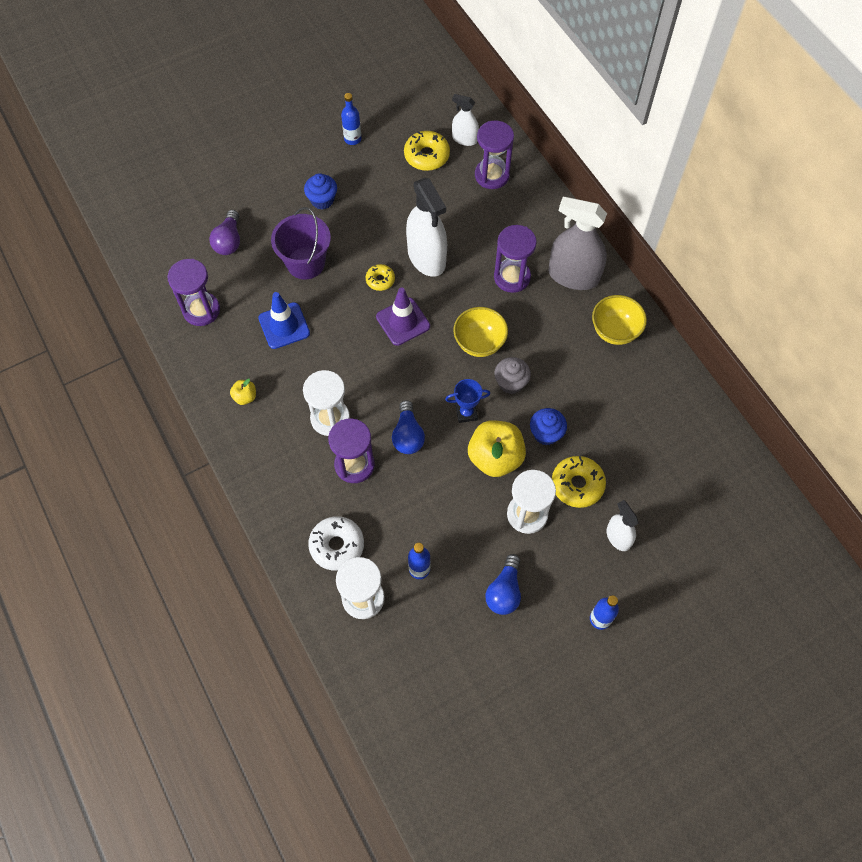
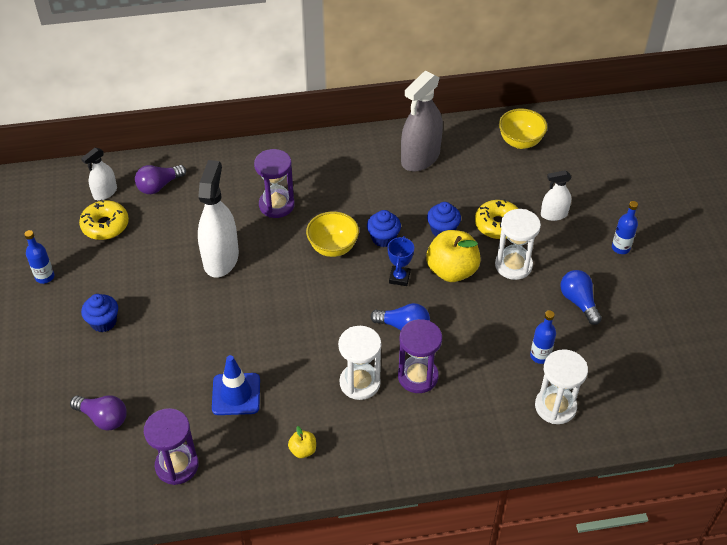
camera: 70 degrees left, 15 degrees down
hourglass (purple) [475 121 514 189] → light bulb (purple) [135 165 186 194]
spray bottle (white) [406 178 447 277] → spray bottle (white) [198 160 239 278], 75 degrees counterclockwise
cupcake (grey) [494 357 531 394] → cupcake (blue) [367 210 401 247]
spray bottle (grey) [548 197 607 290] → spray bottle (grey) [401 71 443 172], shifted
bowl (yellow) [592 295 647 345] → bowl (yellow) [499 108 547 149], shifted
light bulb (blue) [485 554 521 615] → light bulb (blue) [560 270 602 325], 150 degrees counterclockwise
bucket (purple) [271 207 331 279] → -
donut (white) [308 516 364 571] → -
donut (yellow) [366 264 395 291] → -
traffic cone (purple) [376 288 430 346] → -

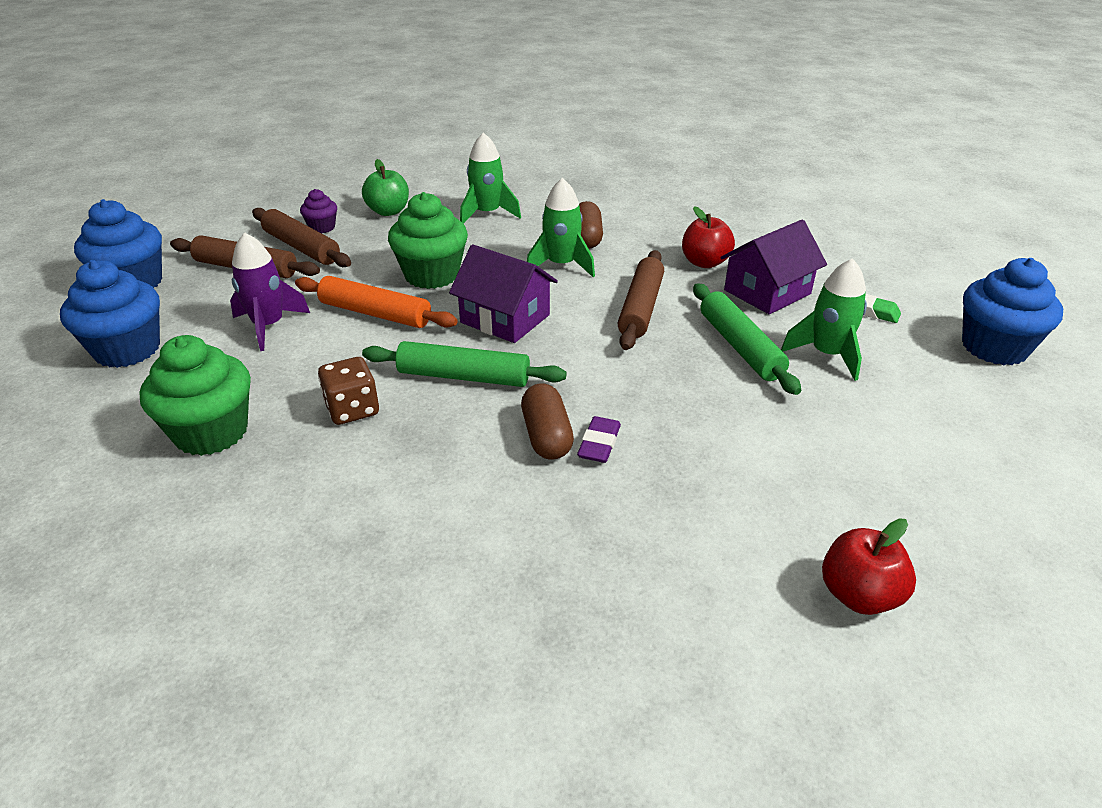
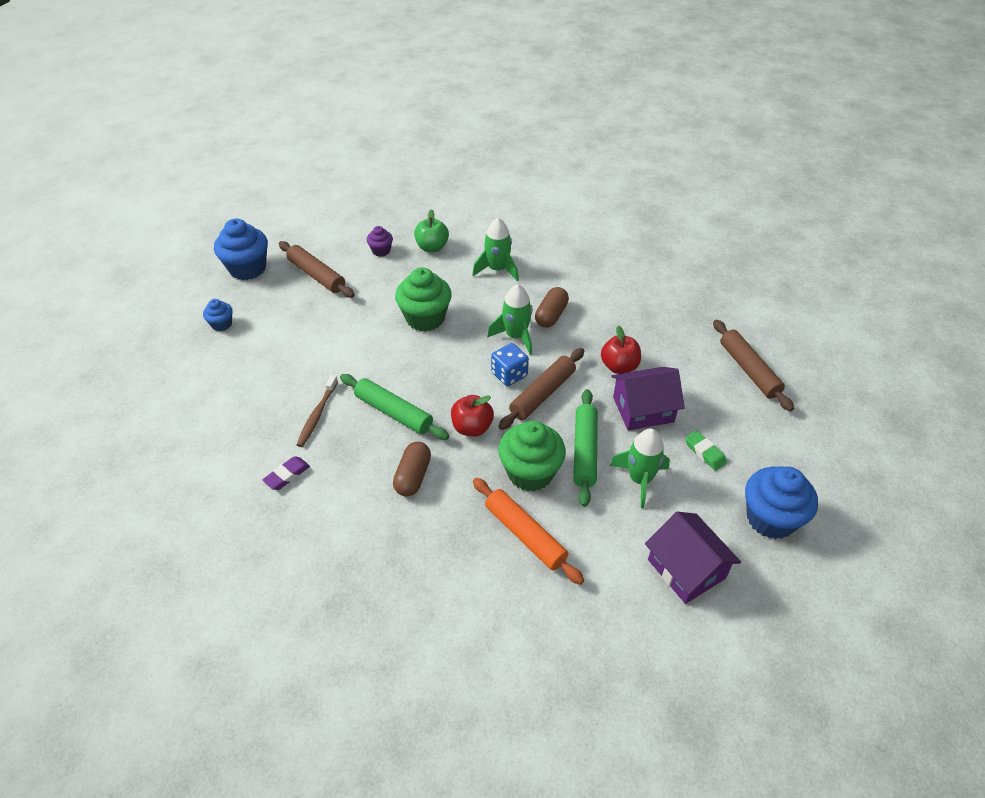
camera: 25 degrees right, 10 degrees up
cupcake (blue) [60 260 160 368] → cupcake (blue) [203 299 233 331], x0.51
eraser (purple) [577 416 621 463] → eraser (purple) [262 456 310 490], shifted
dice (brown) [318 357 379 425] → toothbrush (brown) [296 375 338 447]
apple (red) [822 518 916 615] → apple (red) [451 395 494 436], shifted
rolling pin (orange) [295 276 457 328] → rolling pin (orange) [473 478 584 585], shifted
- → dice (blue) [491 343 529 386]
cupcake (green) [140 335 251 456] → cupcake (green) [498 421 566 491], shifted
house (purple) [449 244 558 343] → house (purple) [645 512 741 604], shifted
rolling pin (brown) [252 208 351 267] → rolling pin (brown) [713 319 794 412], shifted
rocket (purple) [230 232 310 351] → -

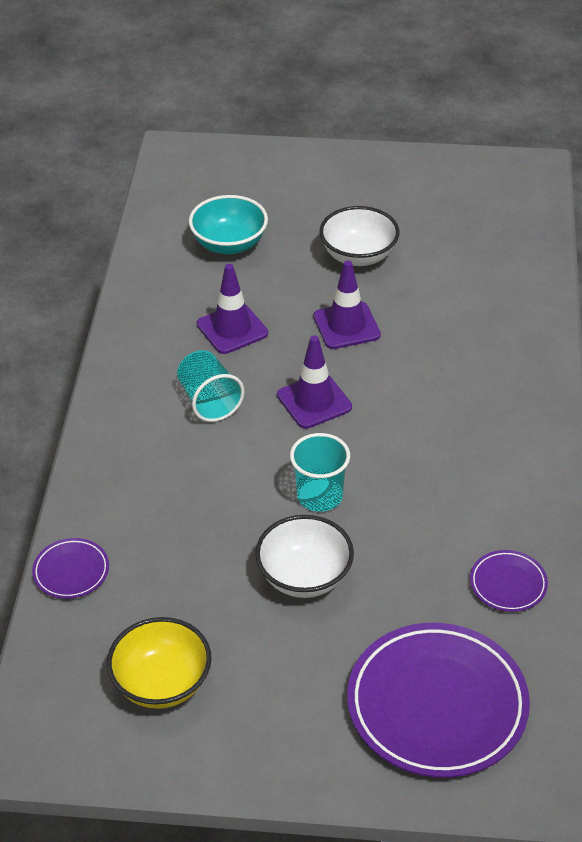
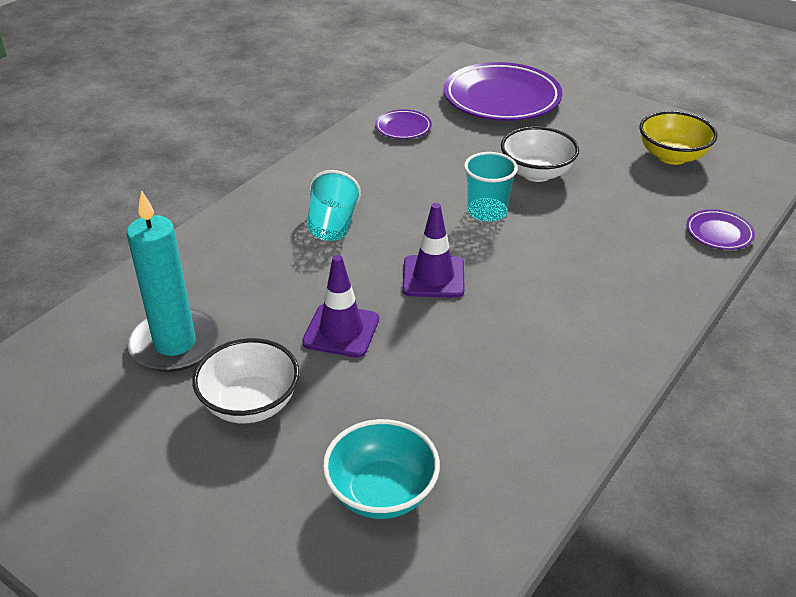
camera: 150 degrees left, 5 degrees down
- → candle (turquoise) [127 190 220 372]
cup (turquoise) [177 350 245 422] → cup (turquoise) [307 170 361 241], shifted
traffic cone (purple) [197 264 268 354] → -

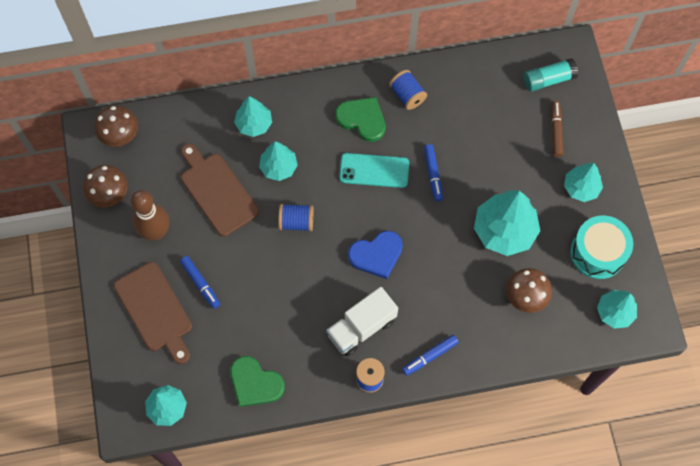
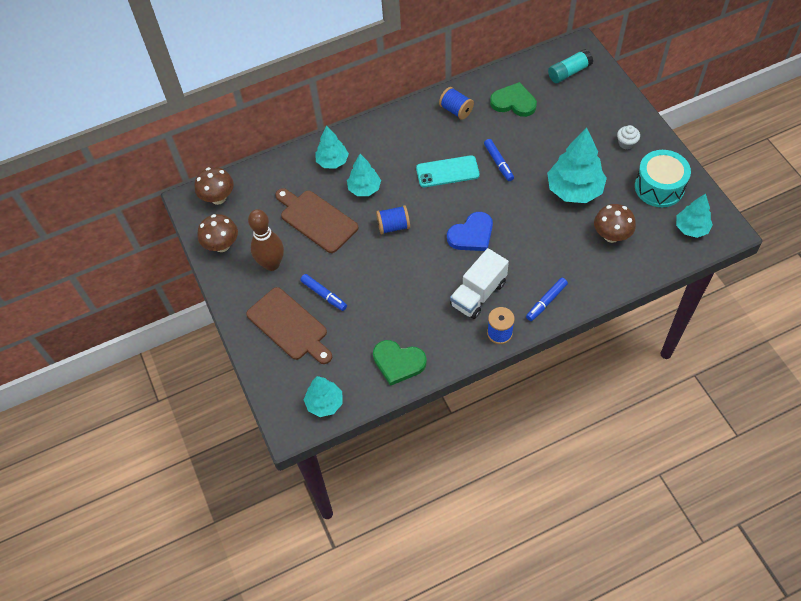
camera: 10 degrees left, 10 degrees down
heart (green) [335 97 386 142] → heart (green) [490 82 537 117], shifted
tree (turquoise) [564 163 603 202] → cupcake (white) [617 125 640 150]
marker (brown) [551 101 563 157] → -

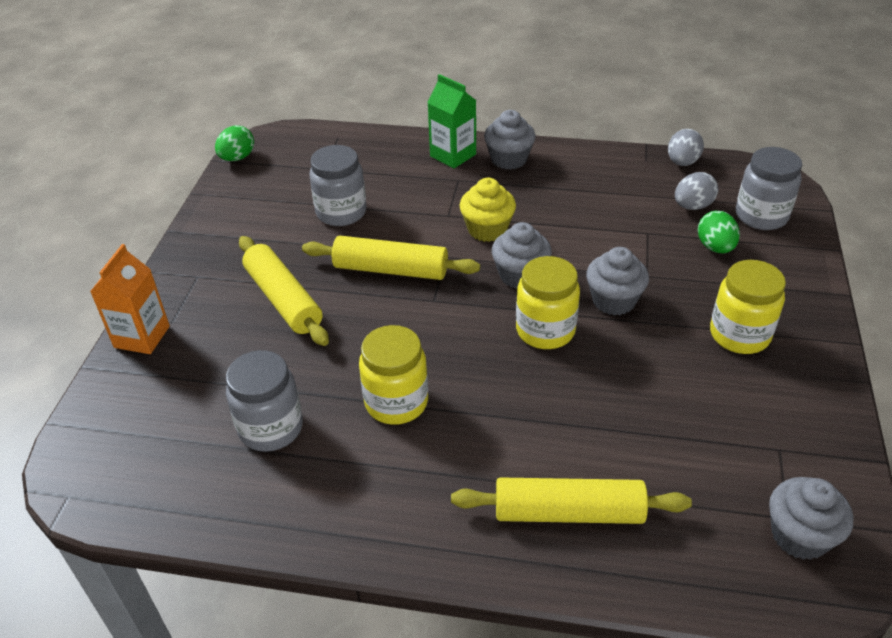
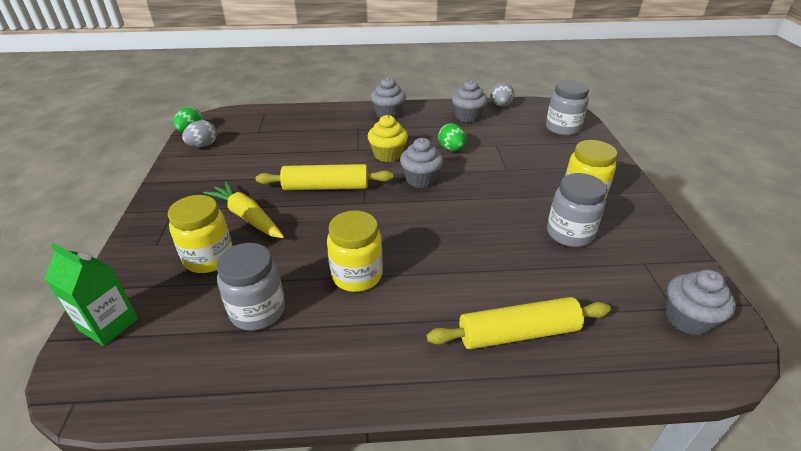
camera: 15 degrees left, 5 degrees down
carton (green) [427 74 477 168] → carton (green) [44 243 138 346], shifted
jar (yellow) [516 256 580 349] → jar (yellow) [168 195 233 273], shifted
egg (grey) [675 172 718 210] → egg (grey) [182 120 217 147], shifted
rolling pin (yellow) [239 236 329 346] → carrot (yellow) [203 181 284 238]
egg (green) [698 211 740 253] → egg (green) [438 123 466 151], shifted
cupcake (grey) [586 247 649 316] → cupcake (grey) [452 80 488 123], shifted
jar (grey) [309 145 367 226] → jar (grey) [547 173 607 247], shifted
carton (orange) [90 244 170 354] → -

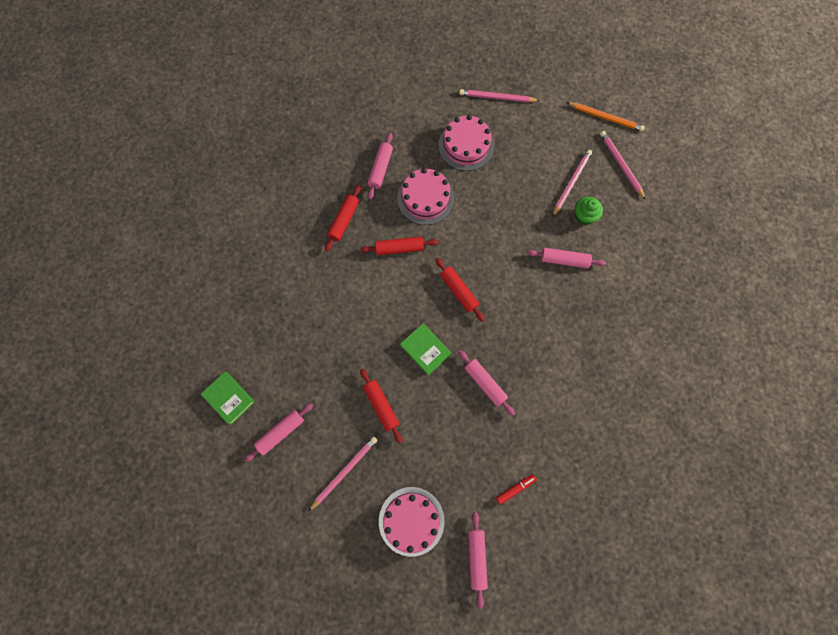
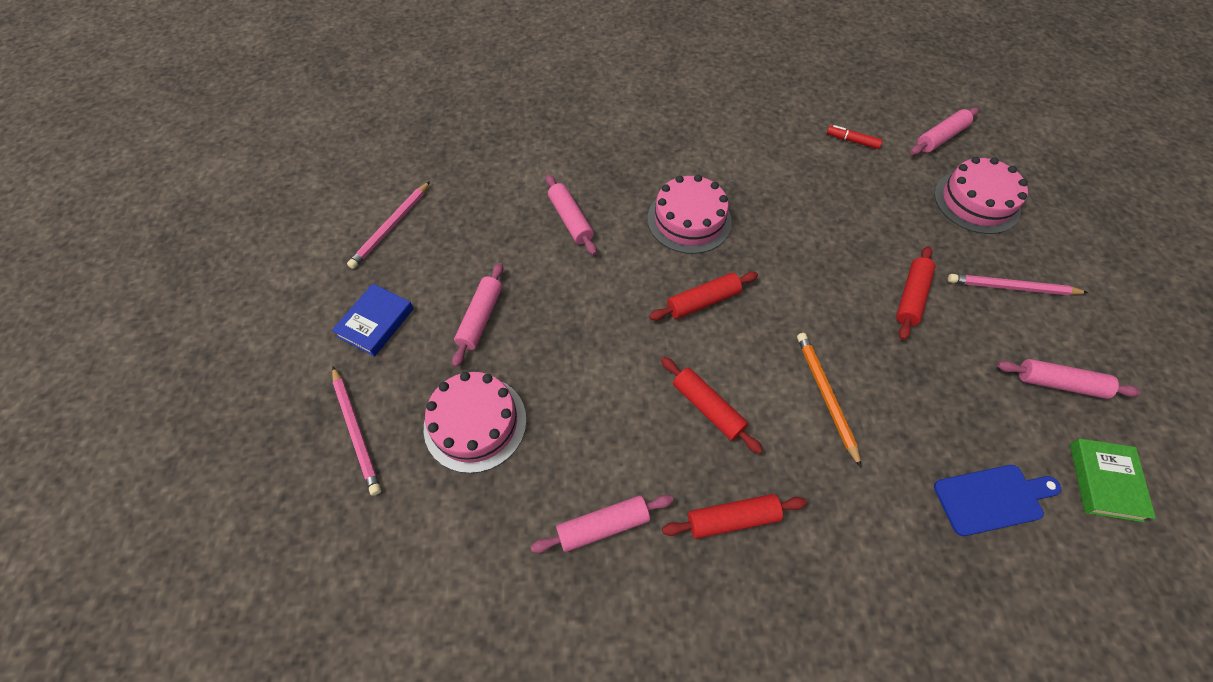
camera: 125 degrees left, 15 degrees down
- → book (blue) [332 284 414 357]
rolling pin (pink) [458 350 515 416] → rolling pin (pink) [452 263 503 367], shifted
cake (pink) [397 168 454 225] → cake (pink) [648 175 732 254], shifted
rolling pin (red) [435 258 485 322] → rolling pin (red) [649 272 758 320], 45 degrees clockwise
pencil (orange) [566 102 645 131] → pencil (orange) [797 333 861 467], shifted
- → cutting board (blue) [934 465 1061 536]
book (green) [400 324 451 376] → -
pencil (pink) [552 150 592 217] → -
cupcake (green) [575 197 603 225] → -

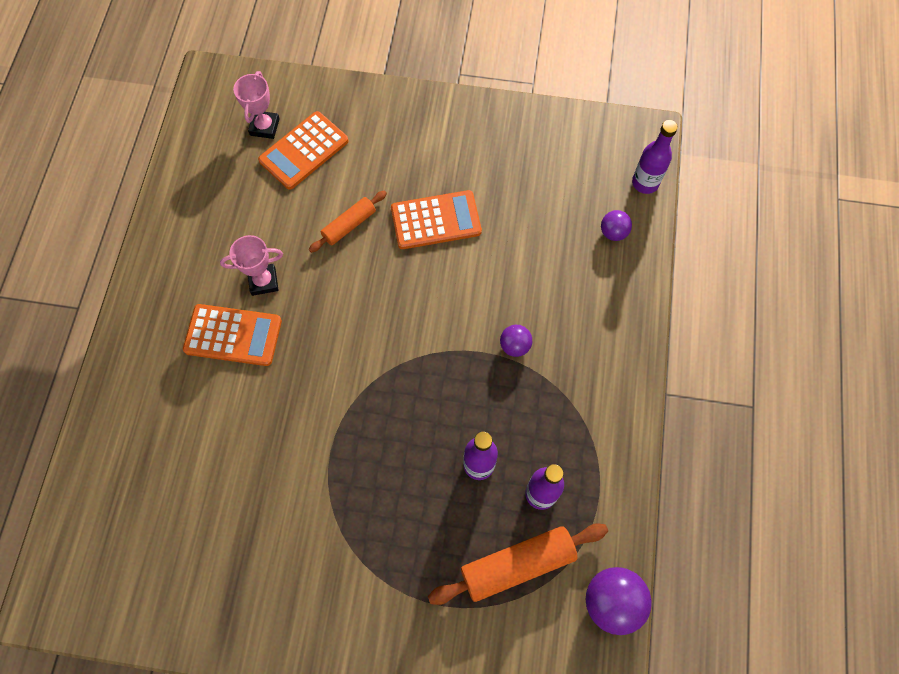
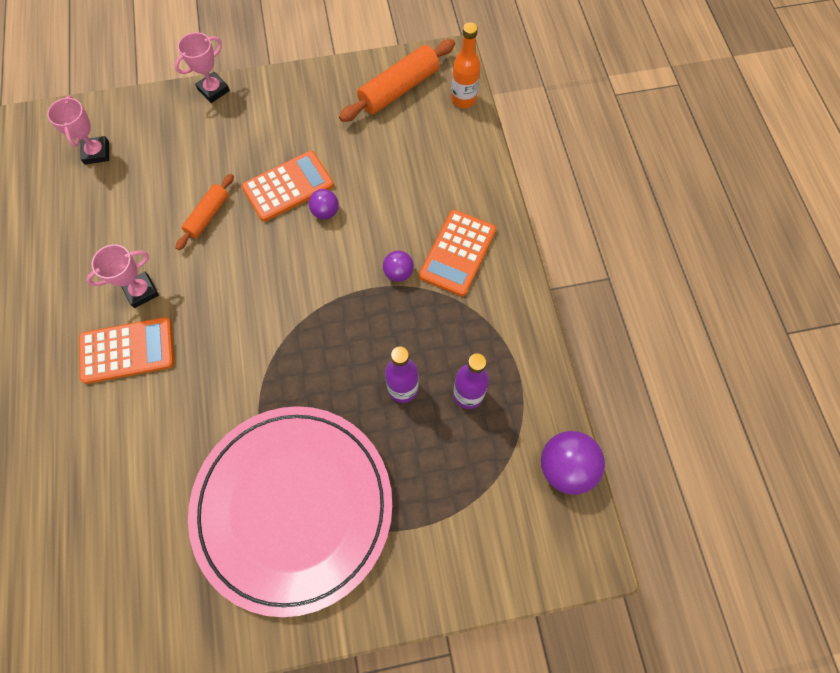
camera: 20 degrees left, 0 degrees up
- → trophy (pink) [175 32 230 103]
- → plate (pink) [188 406 392 617]
ball (purple) [601 210 632 241] → ball (purple) [309 189 339 219], shifted
rolling pin (orange) [428 523 608 605] → rolling pin (orange) [339 39 455 122], shifted
calculator (orange) [258 111 349 190] → calculator (orange) [419 210 496 296], shifted
bottle (purple) [632 120 678 194] → bottle (orange) [451 22 480 108]

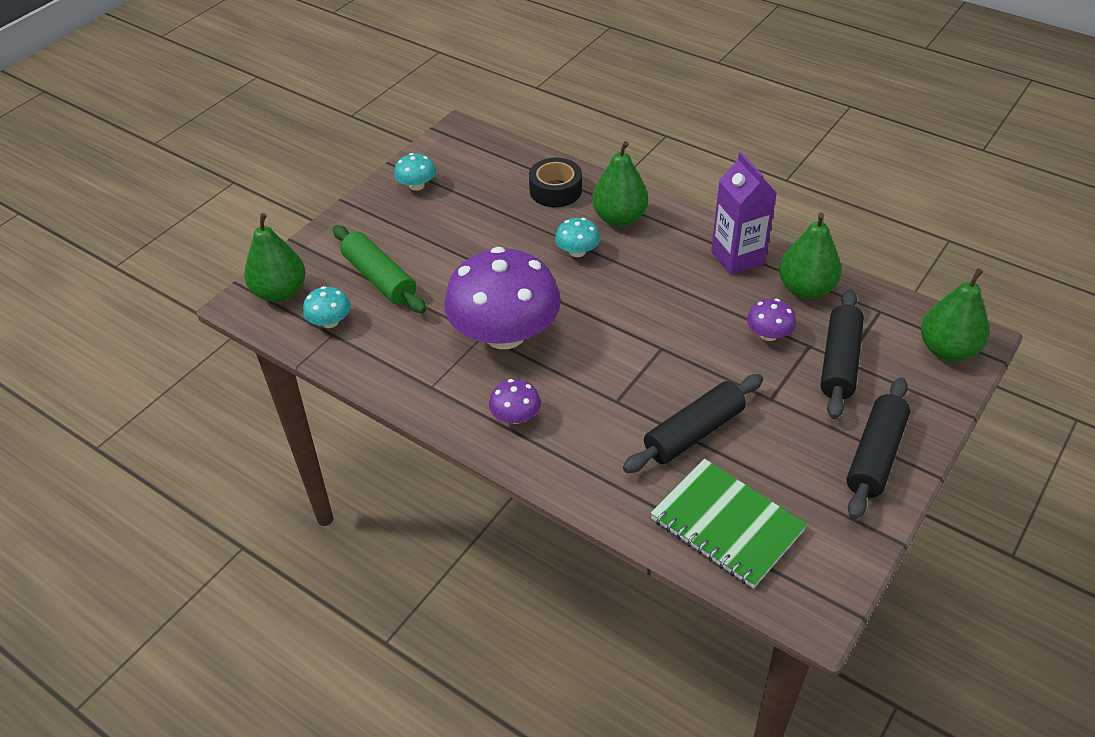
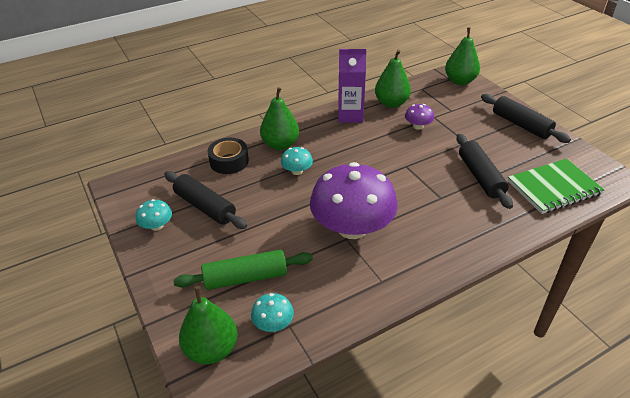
camera: 65 degrees left, 5 degrees down
rolling pin (black) [820 289 864 419] → rolling pin (black) [164 171 247 229], shifted
mushroom (purple) [489 379 541 424] → -

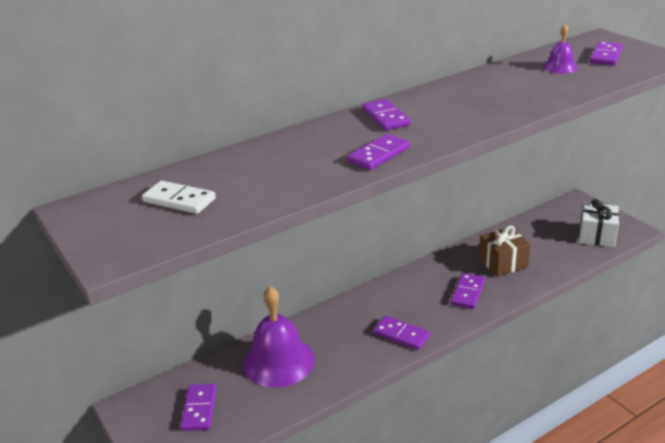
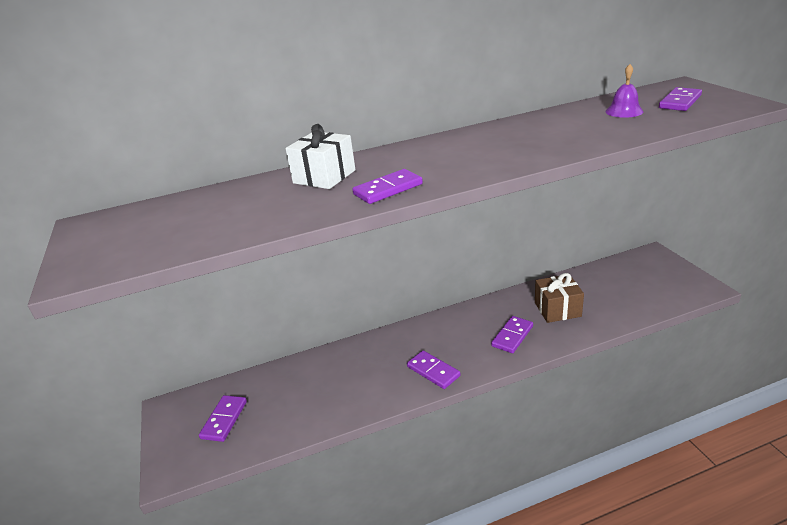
camera: 15 degrees right, 0 degrees up
gift (white) [579 199 619 247] → gift (white) [285 124 356 189], shifted
domino (white) [142 181 216 214] → -
bell (purple) [243 286 315 387] → -
domino (purple) [362 99 410 130] → -

